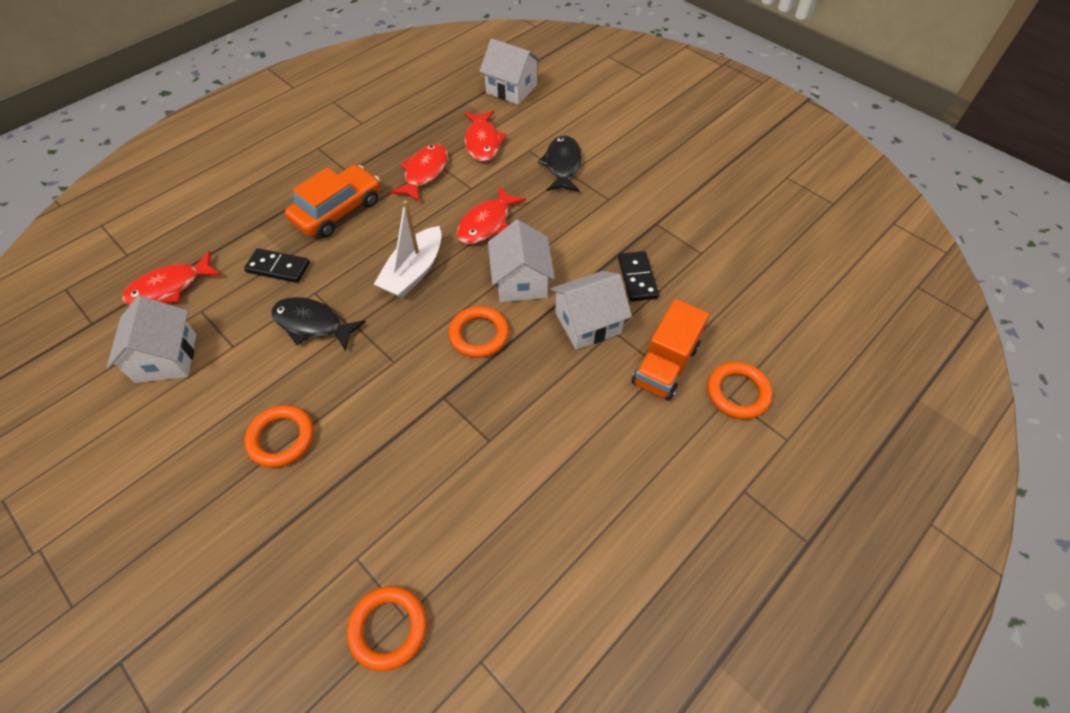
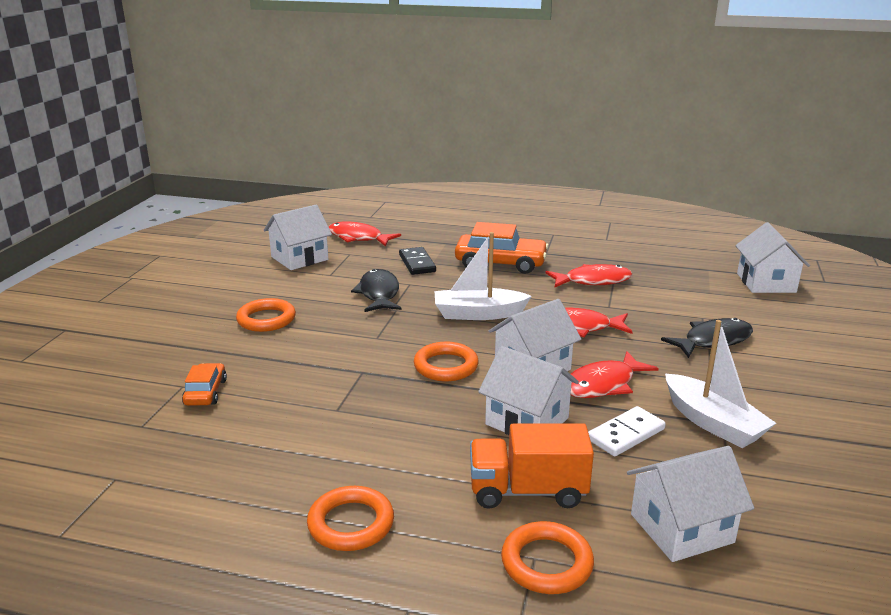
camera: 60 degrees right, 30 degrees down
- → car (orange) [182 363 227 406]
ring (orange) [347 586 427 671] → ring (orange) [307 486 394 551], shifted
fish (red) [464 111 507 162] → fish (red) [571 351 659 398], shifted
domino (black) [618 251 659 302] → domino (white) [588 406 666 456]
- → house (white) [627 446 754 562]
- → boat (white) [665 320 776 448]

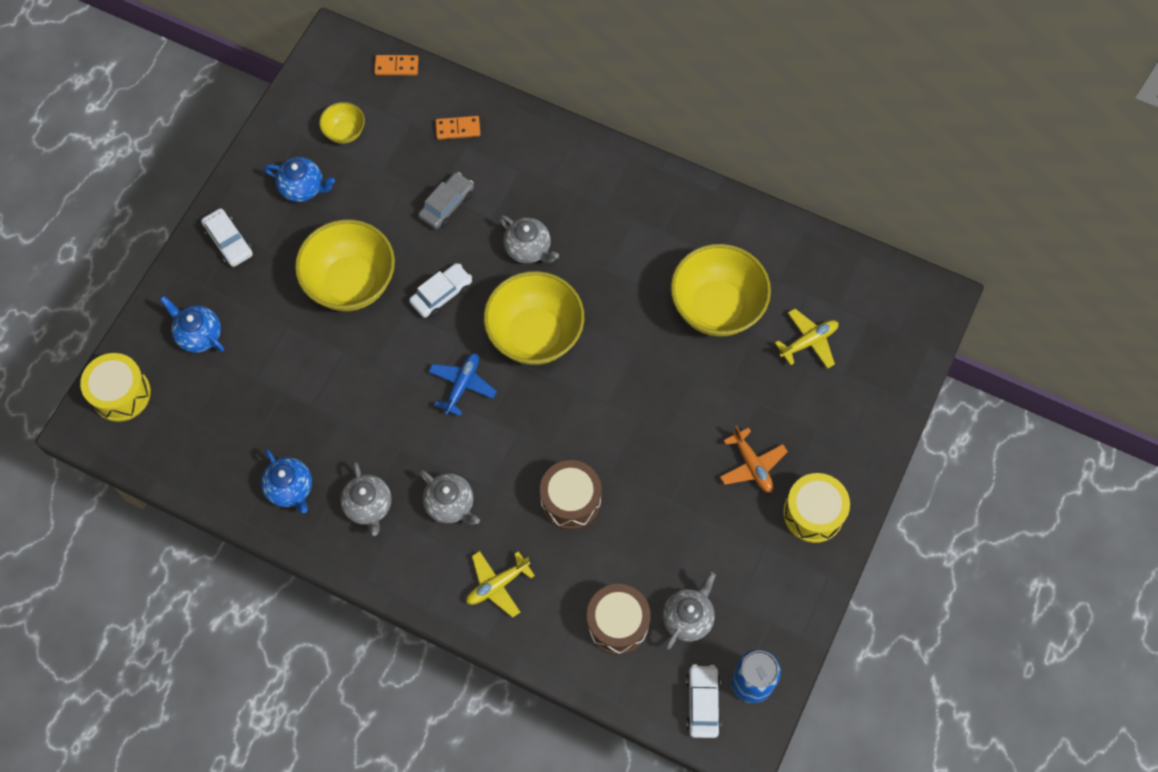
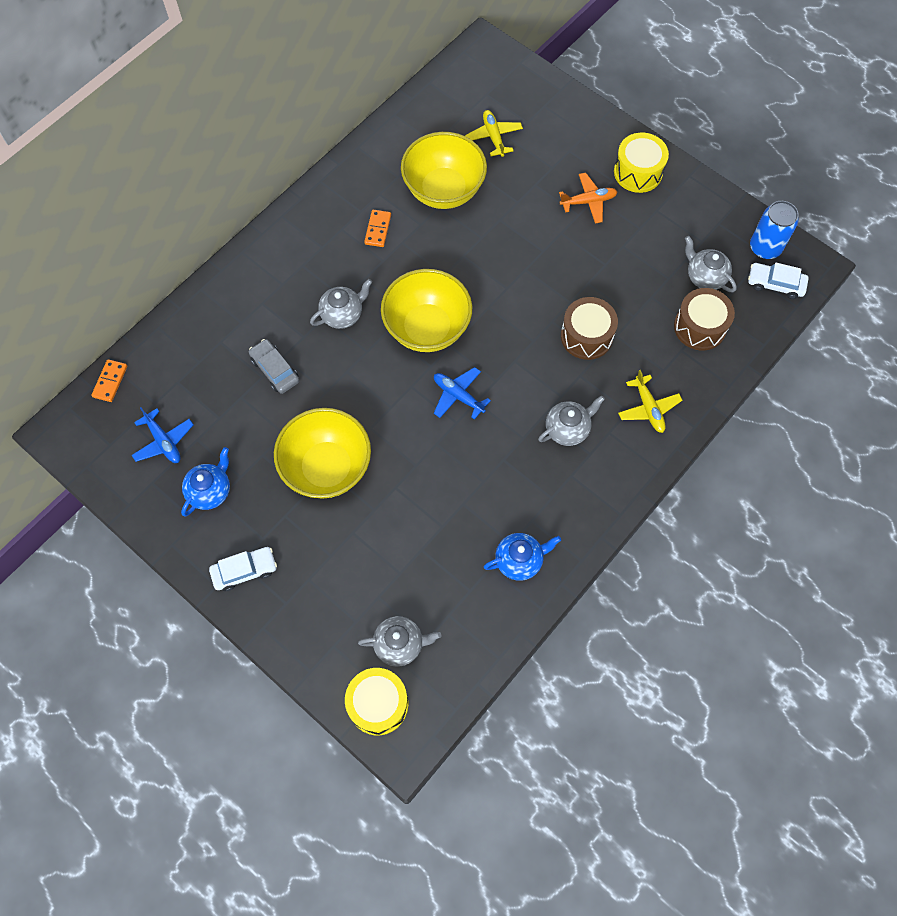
camera: 75 degrees left, 0 degrees up
bowl (yellow) [319 102 365 144] → plane (blue) [132 407 194 463]
teapot (grey) [340 462 392 536] → teapot (grey) [358 616 441 667], shifted
domino (orange) [435 116 480 140] → domino (orange) [364 210 391 247], shifted
teapot (blue) [160 296 224 353] → -
car (white) [409 263 472 318] → -

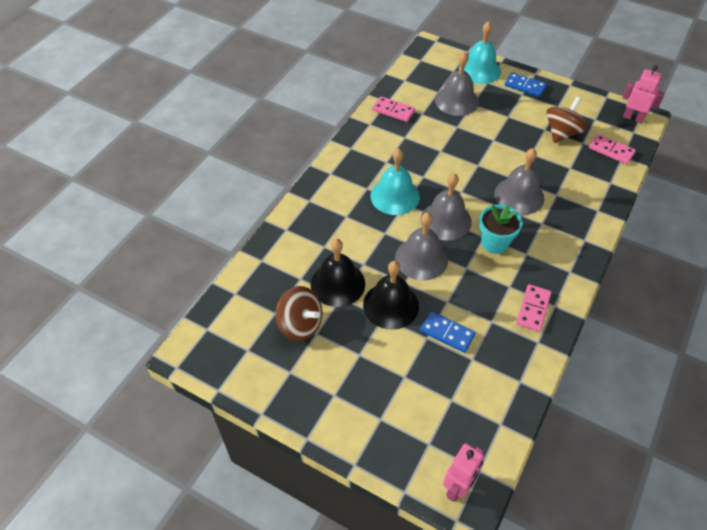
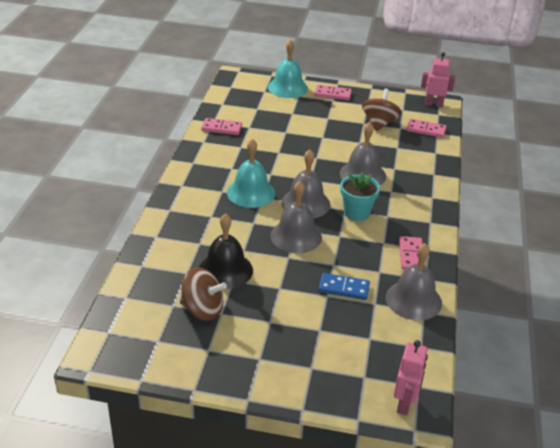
camera: 20 degrees left, 15 degrees down
domino (blue) [505 72 547 97] → domino (pink) [315 85 352 100]
bell (grey) [435 52 479 116] → bell (grey) [386 243 442 320], shifted
bell (black) [363 261 419 329] → -

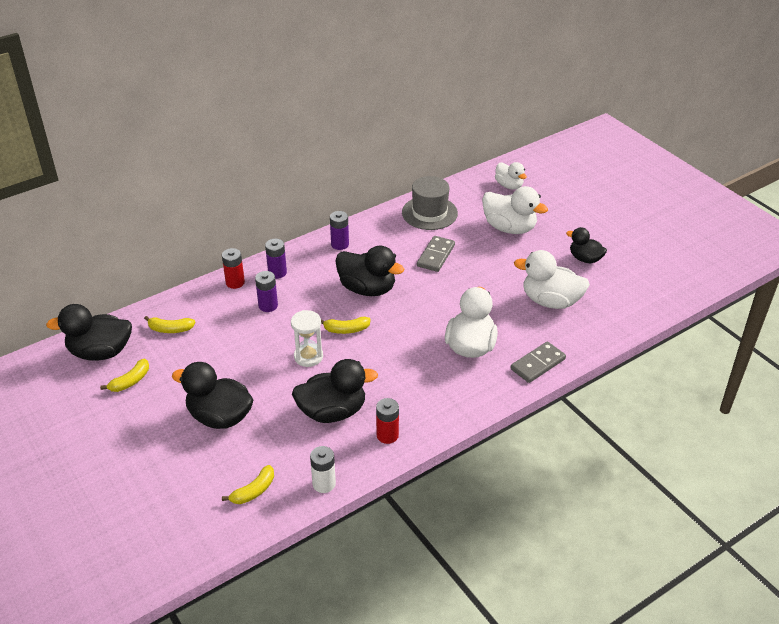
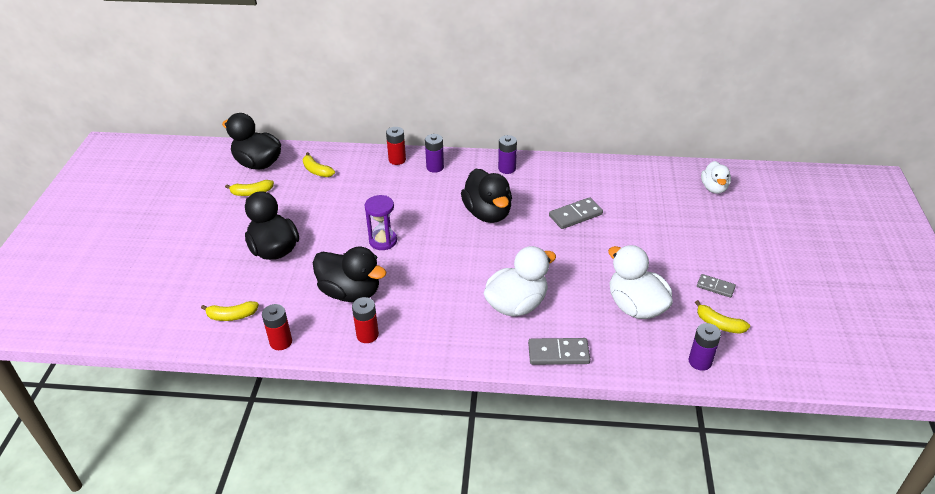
camera: 40 degrees right, 0 degrees up
battery (white) [310 446 336 493] → battery (red) [262 304 292 350]
hourglass (white) [291 310 323 367] → hourglass (purple) [364 195 397 250]
battery (purple) [255 271 278 312] → battery (purple) [689 323 721 371], shifted
banana (yellow) [321 317 371 334] → banana (yellow) [695 300 750 334], shifted
duck (black) [566 227 607 264] → domino (grey) [697 274 736 298]
hat (grey) [402 176 458 230] → -
duck (white) [482 186 548 234] → -

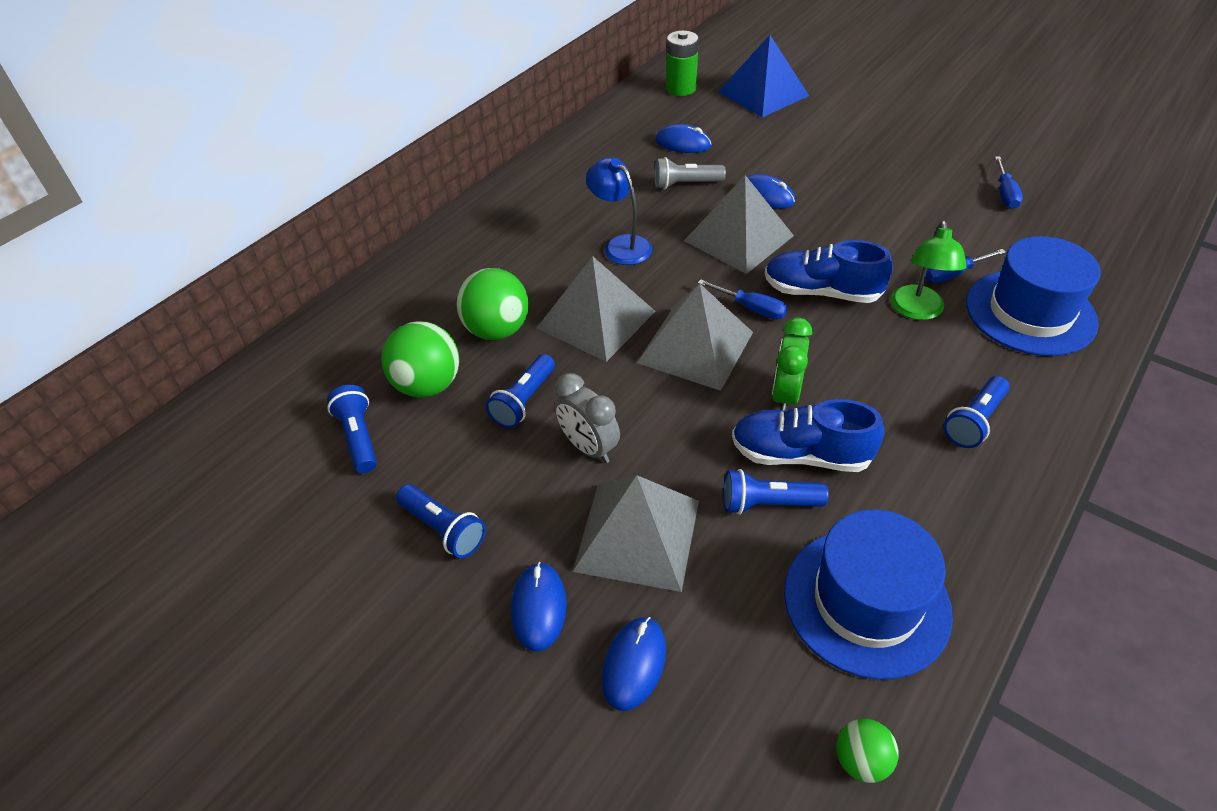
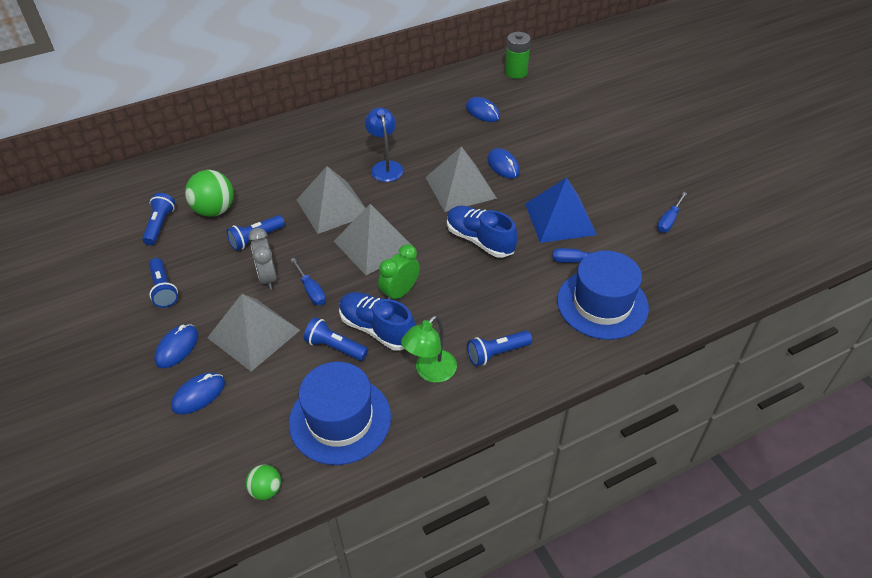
camera: 25 degrees right, 0 degrees up
screwdriver (blue) [698 279 787 319] → screwdriver (blue) [290 258 326 305], shifted
lamp (green) [891 221 967 320] → lamp (green) [401 315 457 383], shifted
pyramid (blue) [718 35 809 118] → pyramid (blue) [525 178 597 243], shifted
ball (green) [456 268 529 340] → -
flashlight (grey) [654 157 726 190] → -

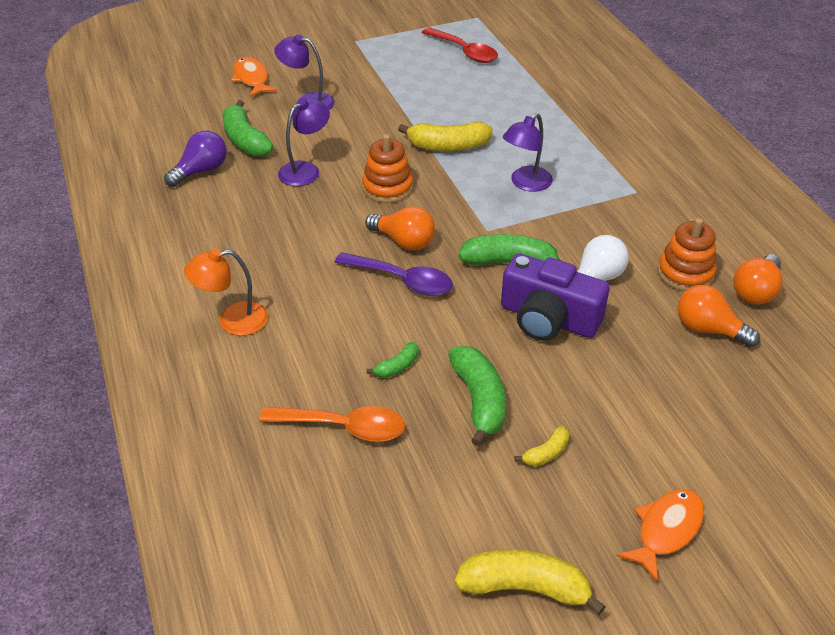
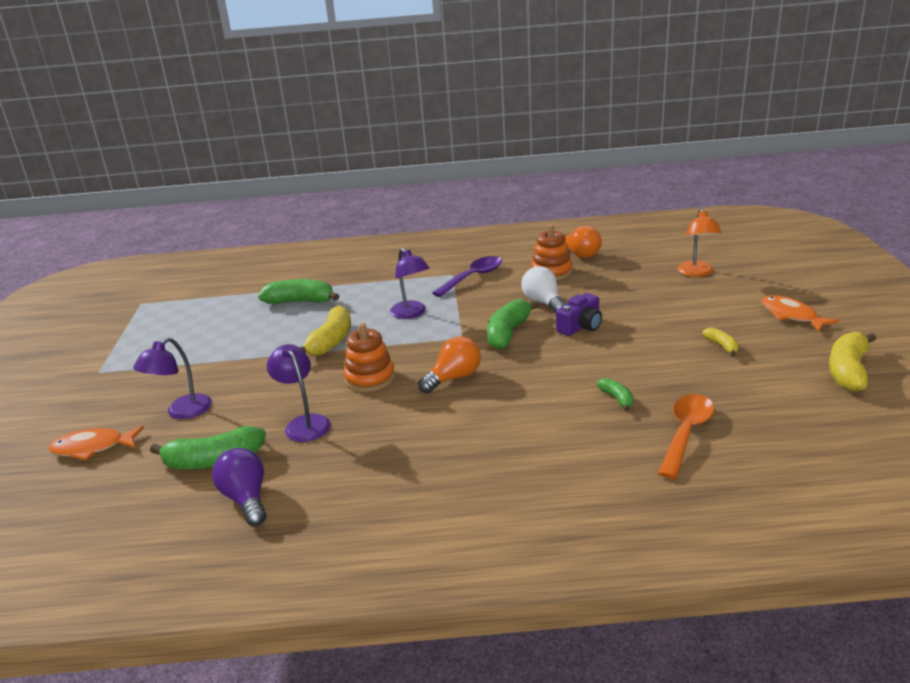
camera: 70 degrees left, 15 degrees down
banana (green) [448 346 506 447] → banana (green) [258 279 339 305], shifted
spoon (purple) [334 252 453 296] → spoon (purple) [432 256 502 297], shifted
camera (purple) [501 253 610 341] → camera (purple) [556 293 602 336], x0.62
lamp (orange) [184 249 268 336] → lamp (orange) [677 208 722 277], shifted
spoon (red) [422 27 498 63] → -
light bulb (orange) [677 285 760 348] → -

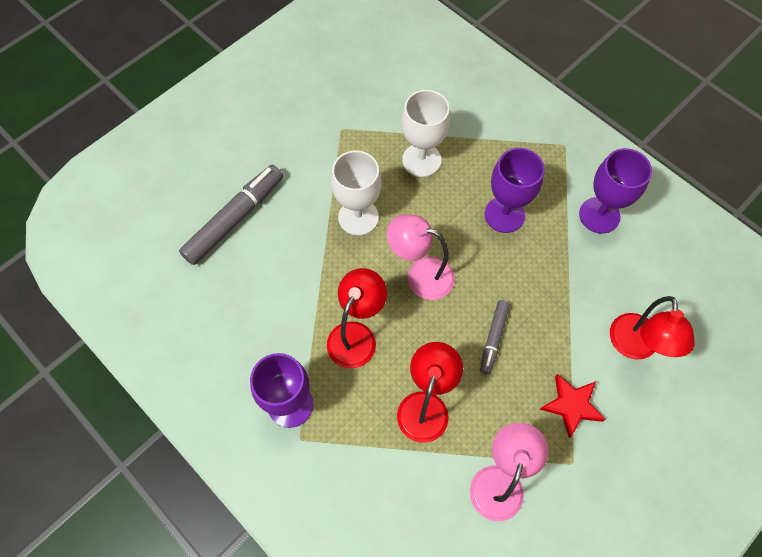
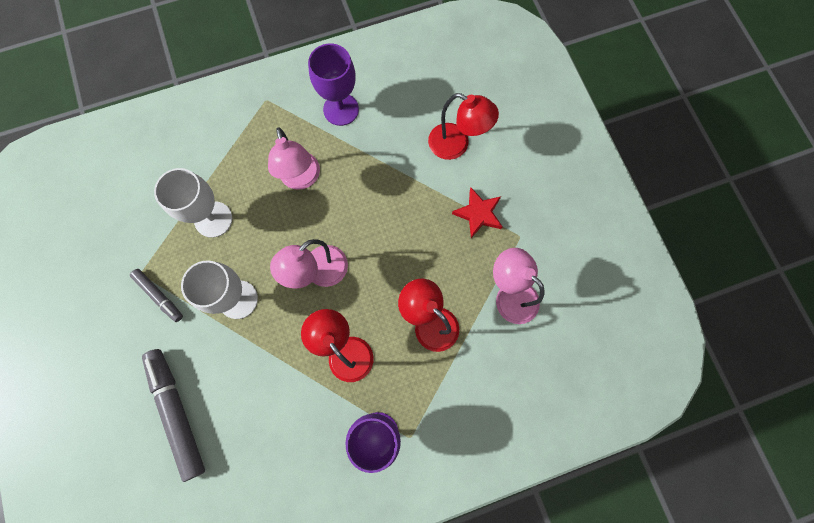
camera: 65 degrees left, 10 degrees up
marker (grey) [480 300 510 375] → marker (grey) [130 269 183 322], shifted
goblet (purple) [485 148 545 233] → lamp (pink) [268 128 320 190]

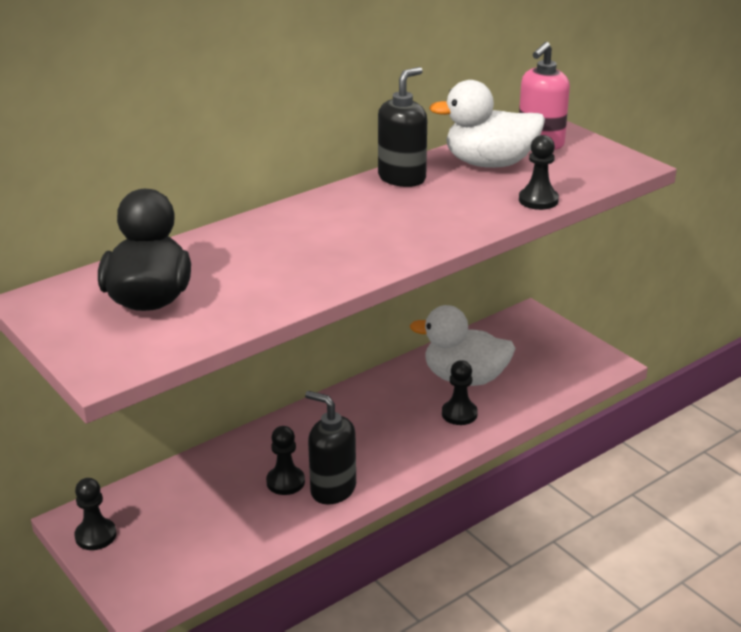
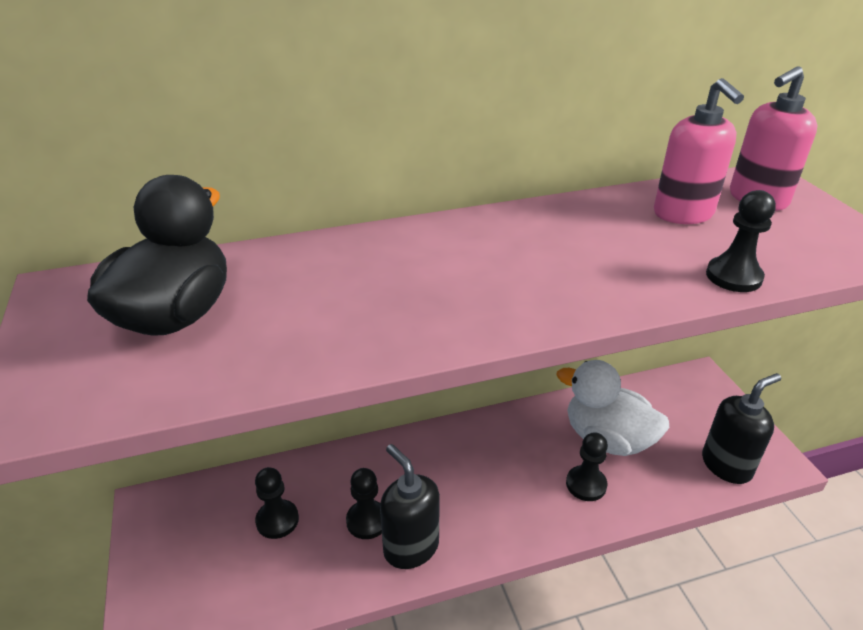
camera: 20 degrees right, 5 degrees up
pawn (black) [74 478 117 550] → pawn (black) [255 467 299 539], shifted
duck (white) [429 80 545 168] → soap dispenser (pink) [654 78 744 224]
soap dispenser (black) [378 67 427 187] → soap dispenser (black) [702 373 781 484], shifted

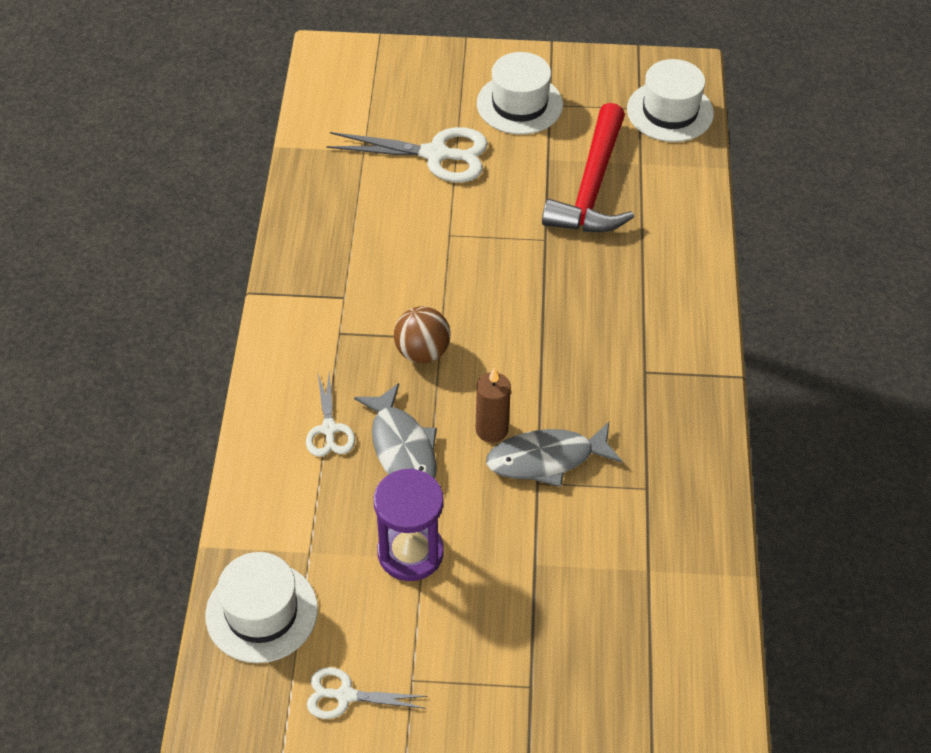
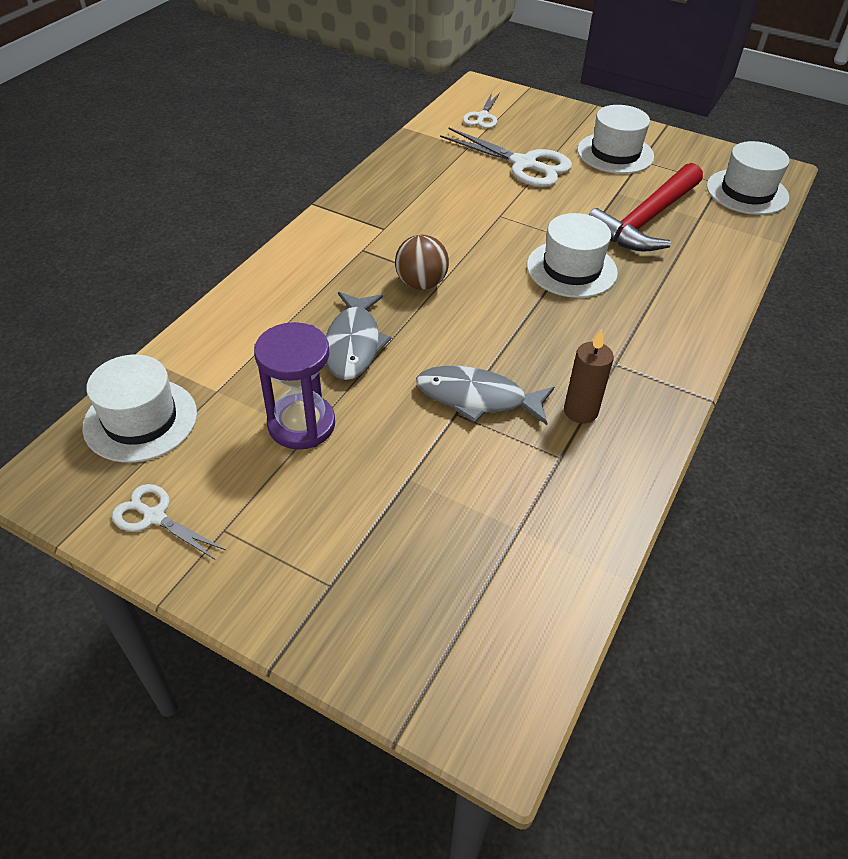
camera: 25 degrees right, 5 degrees down
scissors (white) [306 372 355 457] → scissors (white) [463 93 500 128], shifted
- → hat (white) [527 213 618 298]
candle (brown) [475 367 511 443] → candle (brown) [564 329 614 423], shifted

